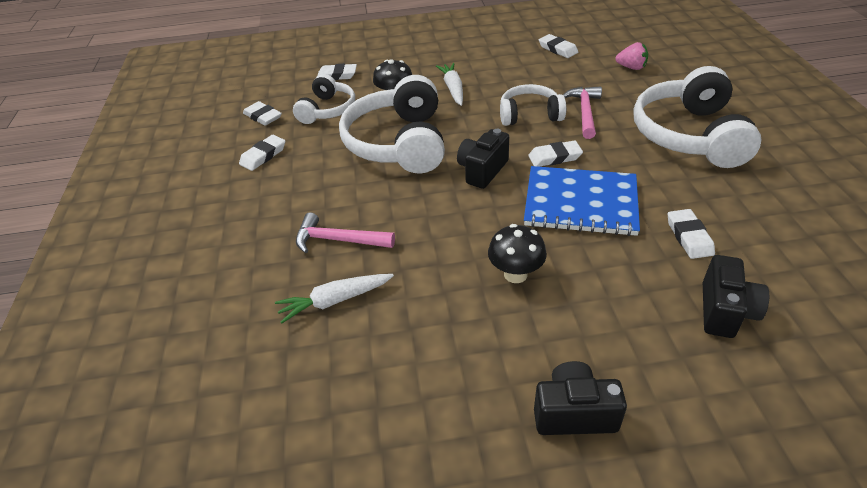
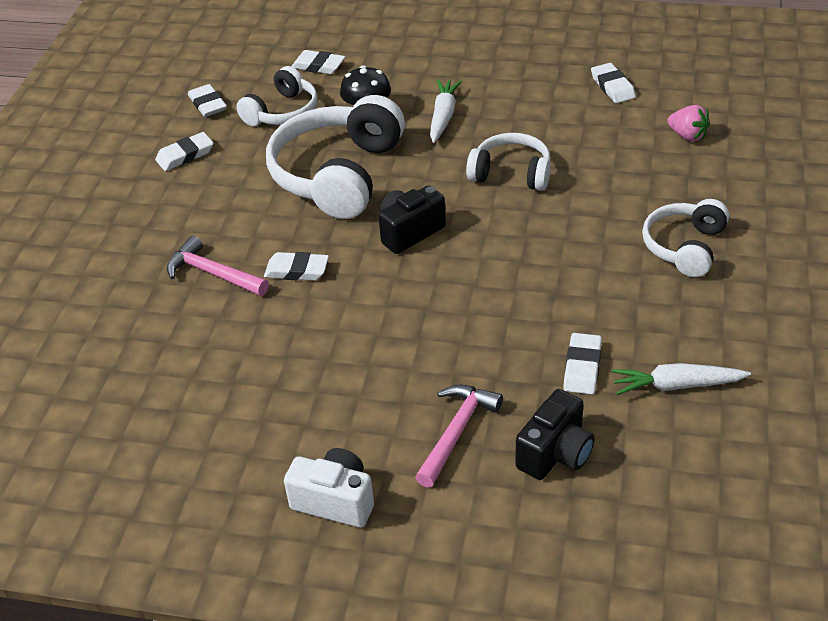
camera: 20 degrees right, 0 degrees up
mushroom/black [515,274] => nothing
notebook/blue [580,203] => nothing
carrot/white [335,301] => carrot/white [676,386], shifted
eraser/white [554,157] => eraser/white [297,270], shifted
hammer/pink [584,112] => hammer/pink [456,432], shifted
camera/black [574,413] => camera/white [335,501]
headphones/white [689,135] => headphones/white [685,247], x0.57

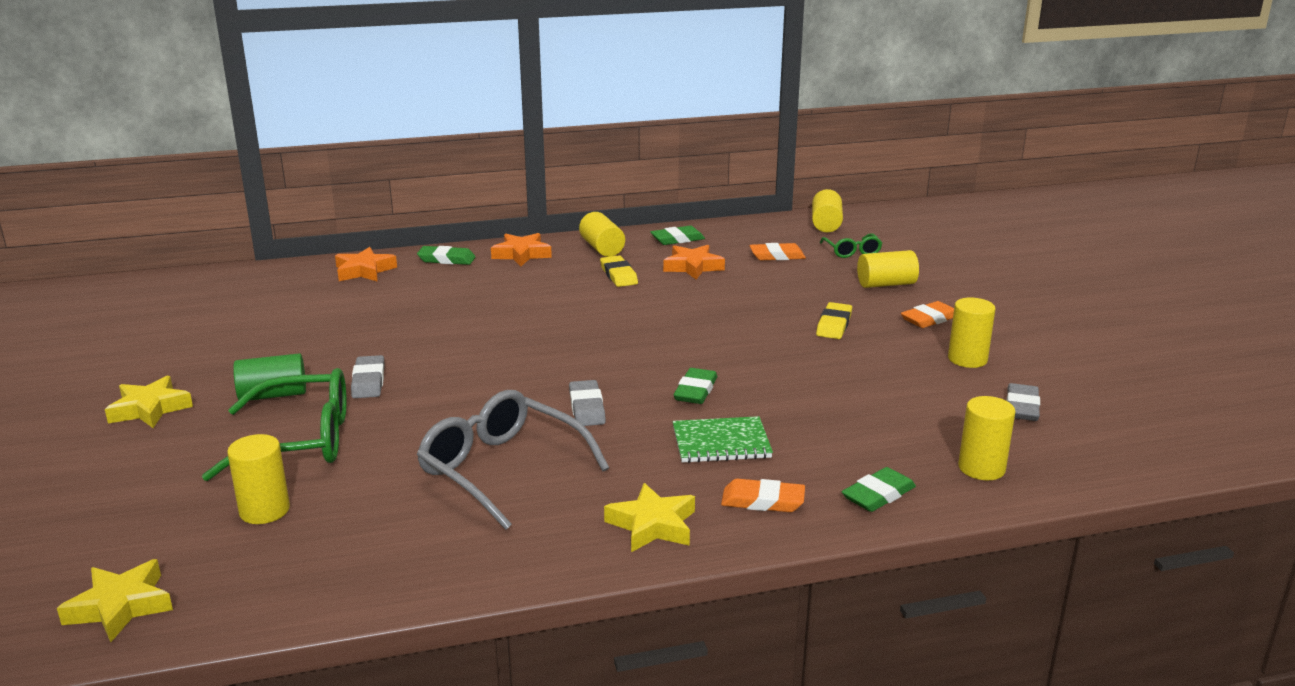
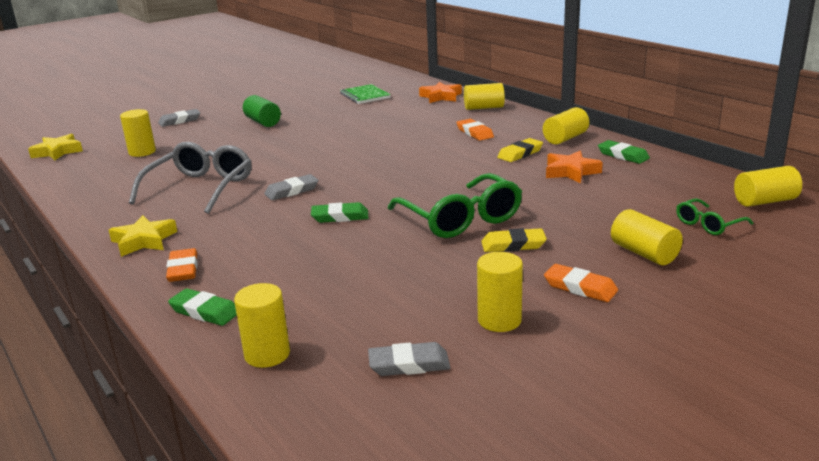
camera: 70 degrees right, 0 degrees up
star/yellow [150,409] => nothing
star/orange [522,254] => nothing
glasses/green [298,441] => glasses/green [460,218], shifted
eraser/grey [368,381] => eraser/grey [180,121], shifted
notebook/green [721,443] => notebook/green [365,96], shifted
eraser/orange [777,256] => eraser/orange [475,133], shifted
eraser/green [446,259] => cylinder/yellow [484,108]

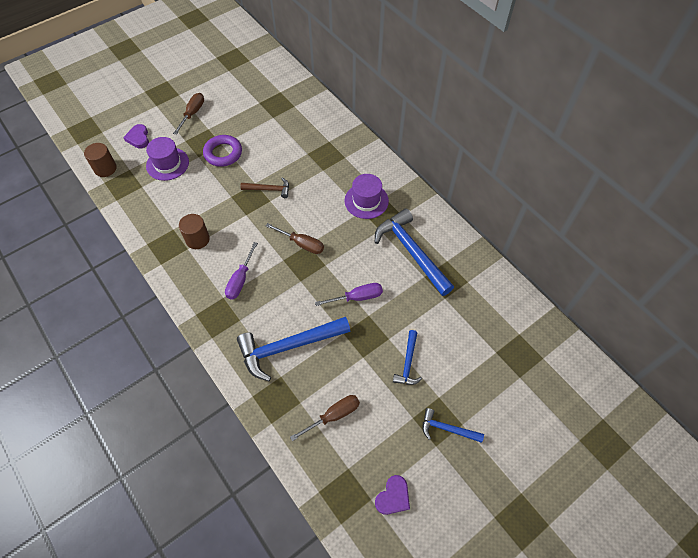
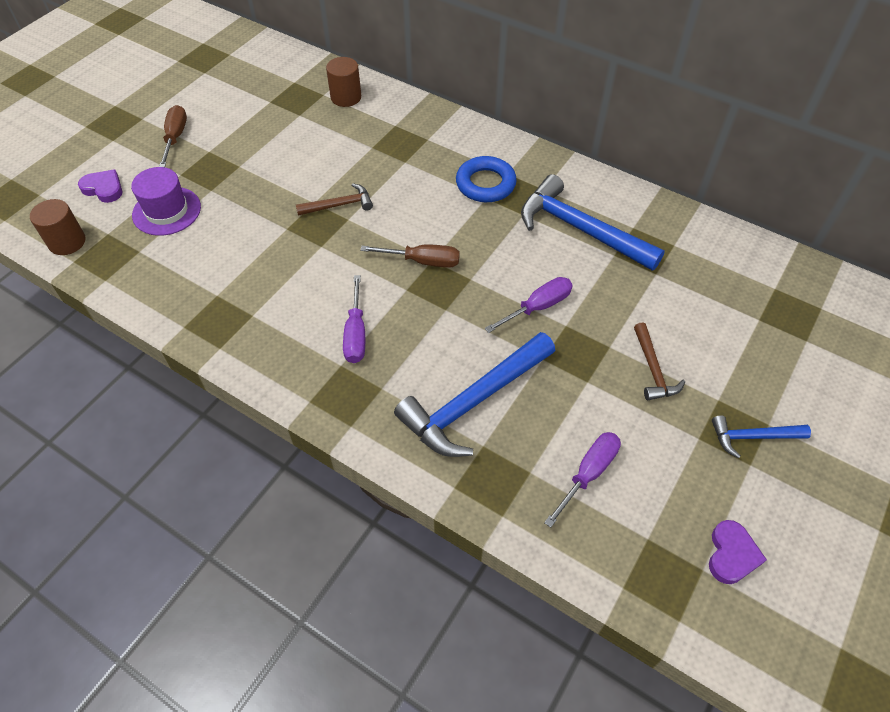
camera: 20 degrees left, 5 degrees down
ring/purple [223,153] => nothing
cylinder/brown [197,239] => cylinder/brown [346,97], shifted
hat/purple [366,201] => ring/blue [485,184]
screwdriver/brown [333,416] => screwdriver/purple [588,474]
hammer/blue [408,363] => hammer/brown [653,369]
heart/purple [138,138] => heart/purple [103,188], 150 degrees clockwise

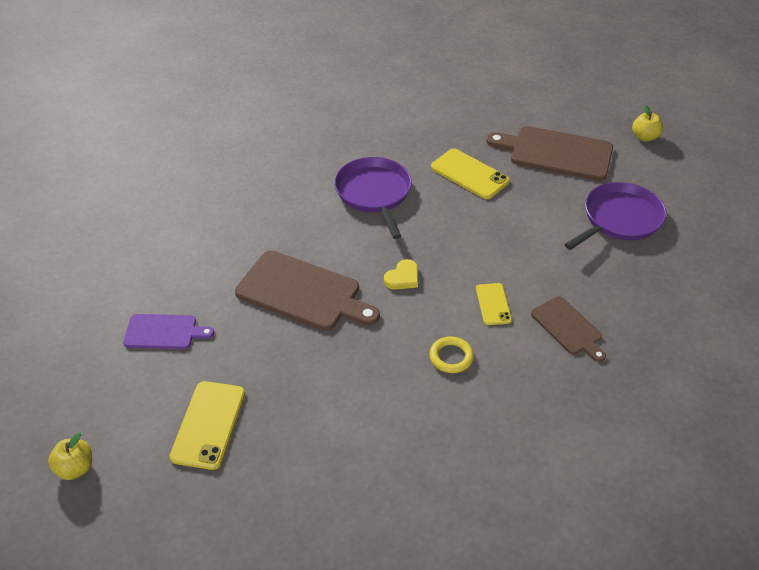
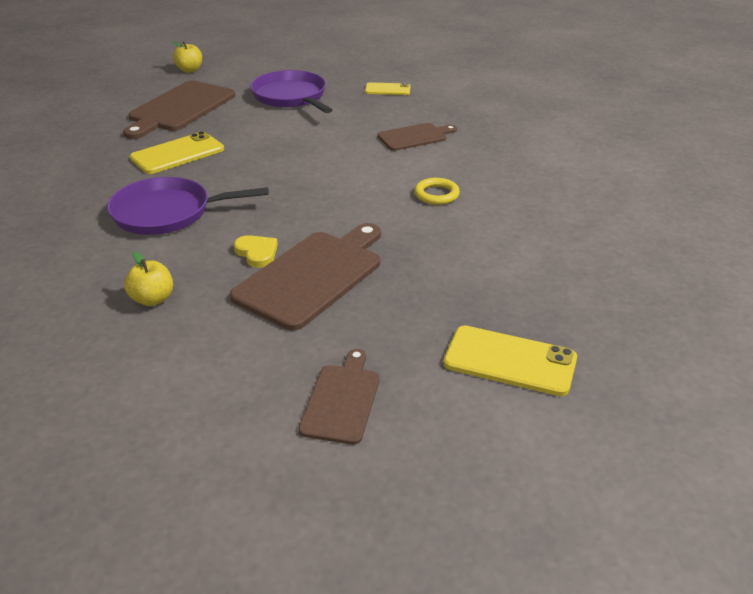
camera: 80 degrees left, 10 degrees down
apple/yellow [75,468] => apple/yellow [152,299], shifted
heart/yellow [403,277] => heart/yellow [257,253], shifted
phone/yellow [493,304] => phone/yellow [387,89], shifted
cutting board/purple [164,332] => cutting board/brown [342,400]

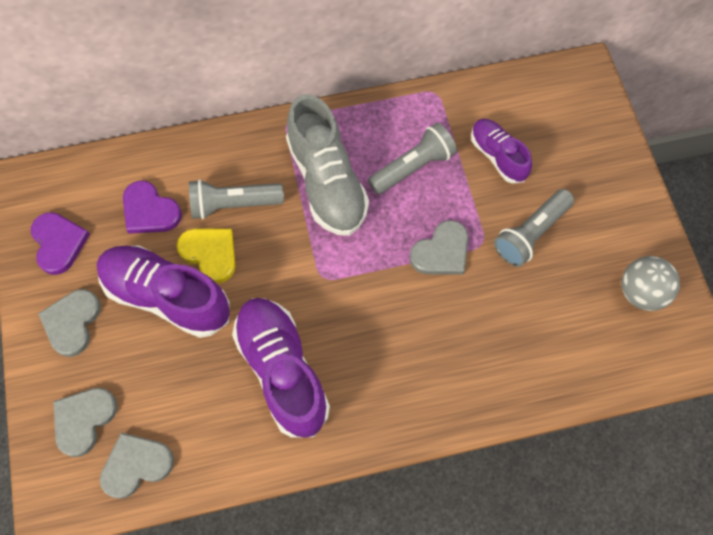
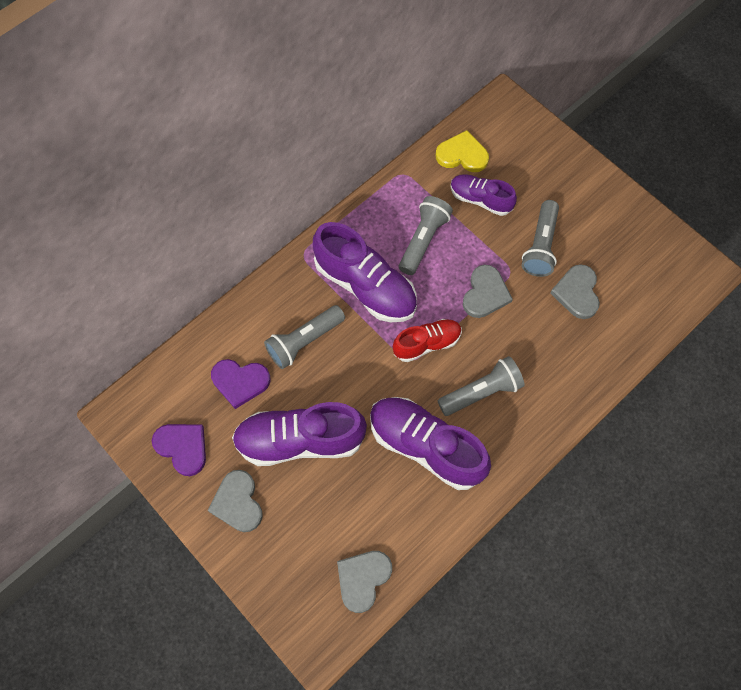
camera: 30 degrees left, 0 degrees up
ball/grey [641,292] => nothing
nothing => shoe/red [427,344]
nothing => flashlight/grey [481,392]
heart/grey [84,420] => heart/grey [577,293], shifted
heart/yellow [210,253] => heart/yellow [462,155], shifted
shoe/grey [327,182] => shoe/purple [365,286]

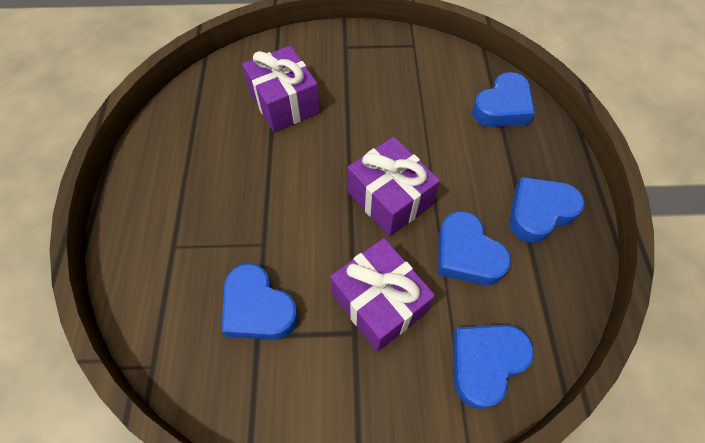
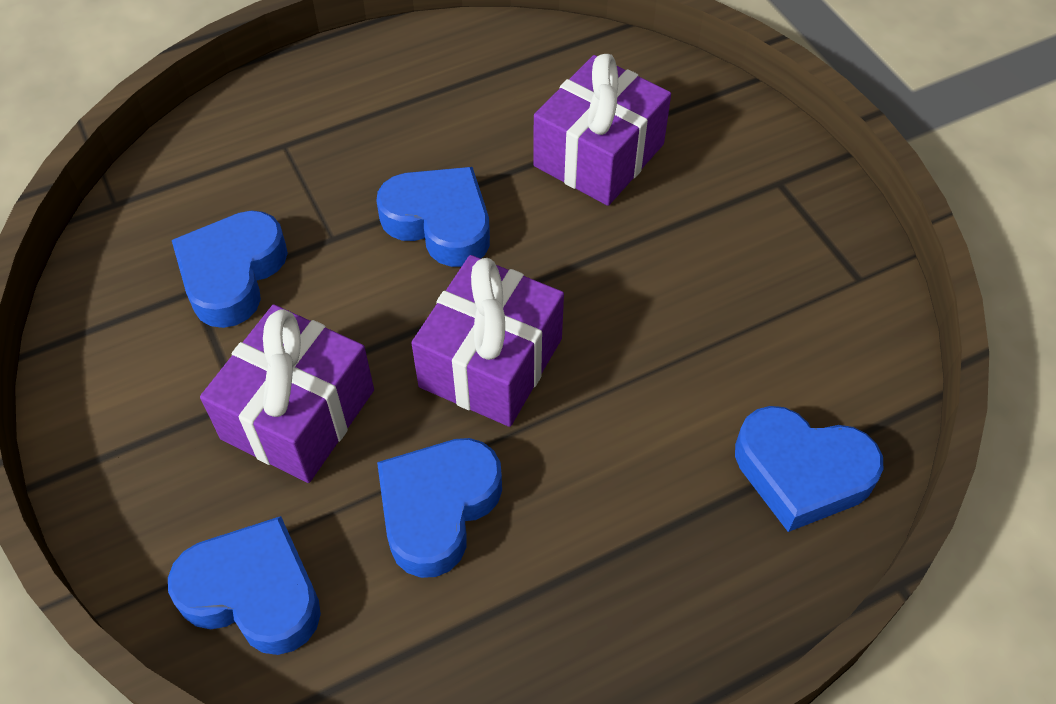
camera: 65 degrees right, 5 degrees down
heart/blue [539,212] => heart/blue [440,222], shifted

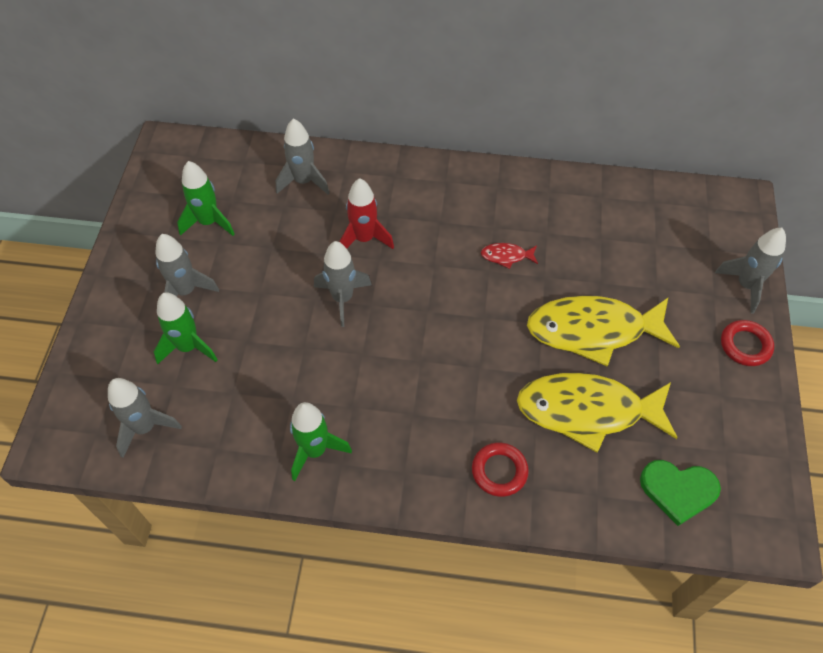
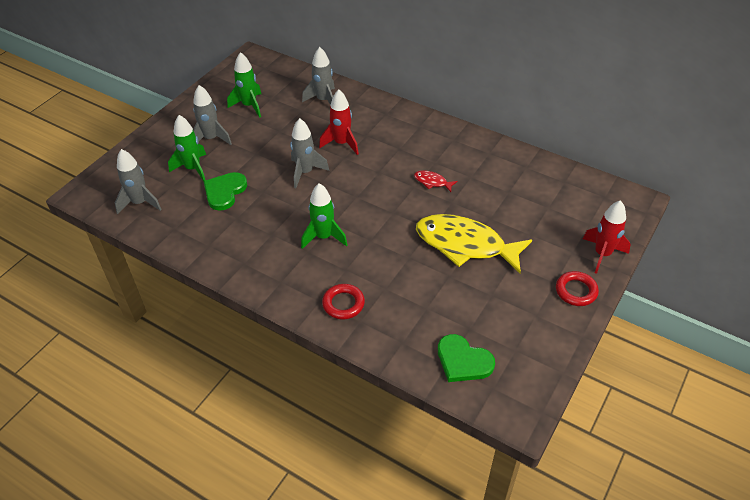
camera: 25 degrees right, 10 degrees down
fish/yellow [587,411] => nothing
nothing => heart/green [224,192]
rocket/green [315,450] => rocket/green [324,237], shifted
rocket/grey [746,285] => rocket/red [602,254]

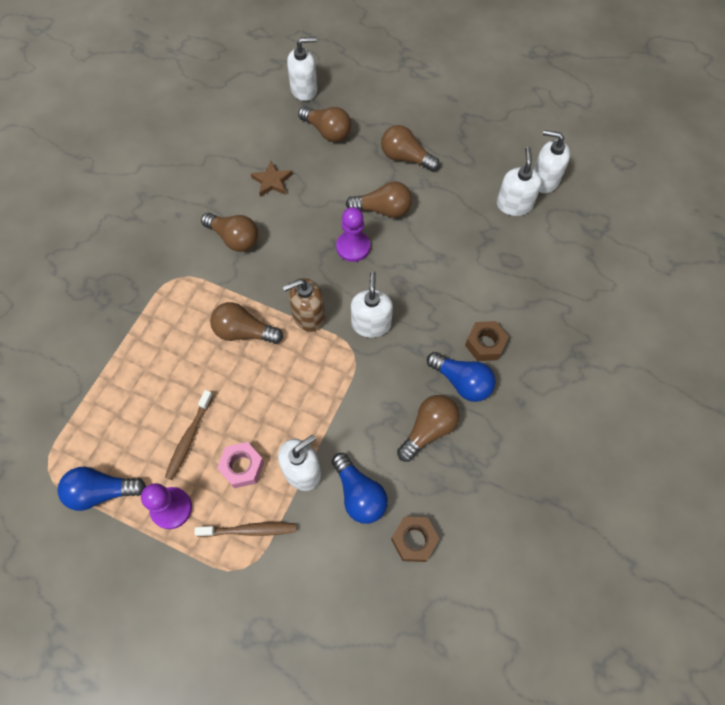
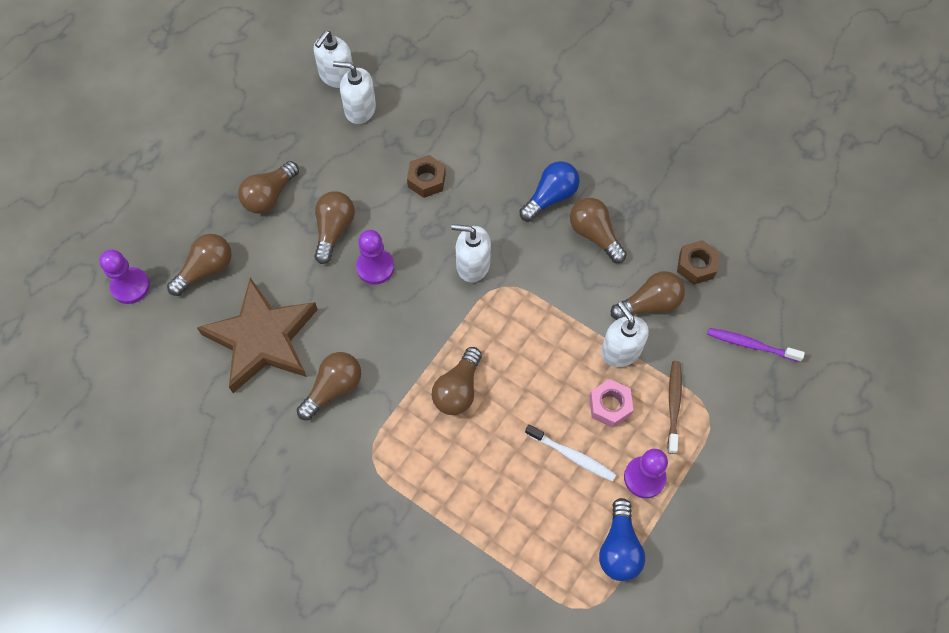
camera: 80 degrees left, 0 degrees up
soap dispenser/brown [308,316] => nothing
nothing => toothbrush/purple [751,345]
nut/brown [485,344] => nut/brown [426,180], shifted
soap dispenser/white [304,89] => pawn/purple [130,286]
toothbrush/brown [189,438] => toothbrush/white [572,455]
light bulb/blue [359,494] => light bulb/brown [649,304]
star/brown [272,181] => star/brown [262,339], x2.36

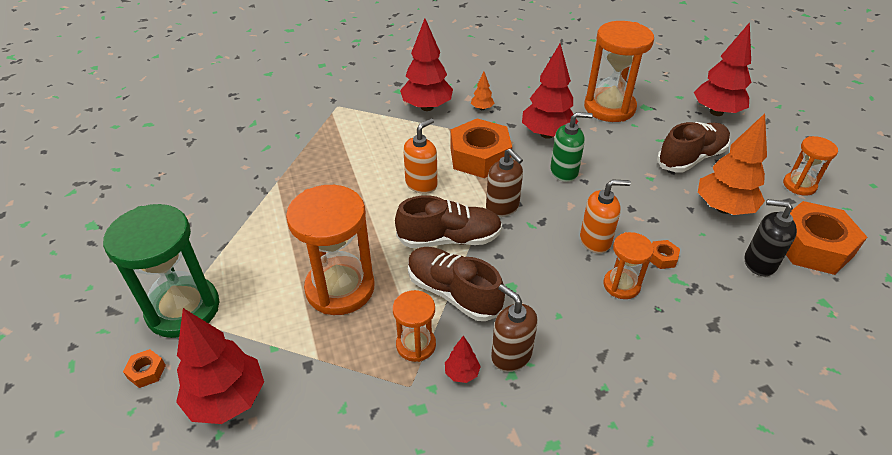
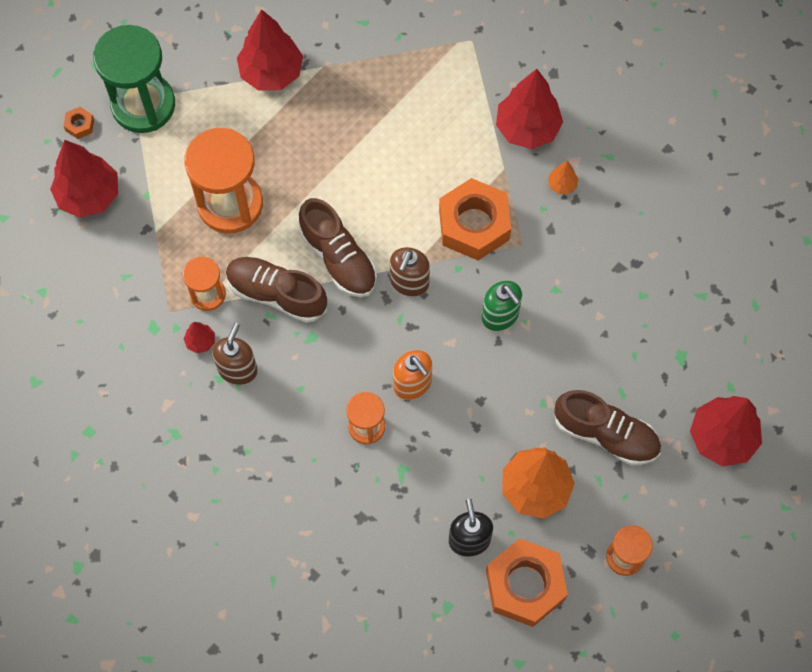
camera: 60 degrees right, 25 degrees up
soap dispenser/orange [421,184] => nothing
hourglass/orange [609,107] => nothing
nut/orange [662,258] => nothing
tree/red [547,134] => tree/red [271,73], shifted
shoe/brown [453,293] => shoe/brown [277,294], 75 degrees counterclockwise

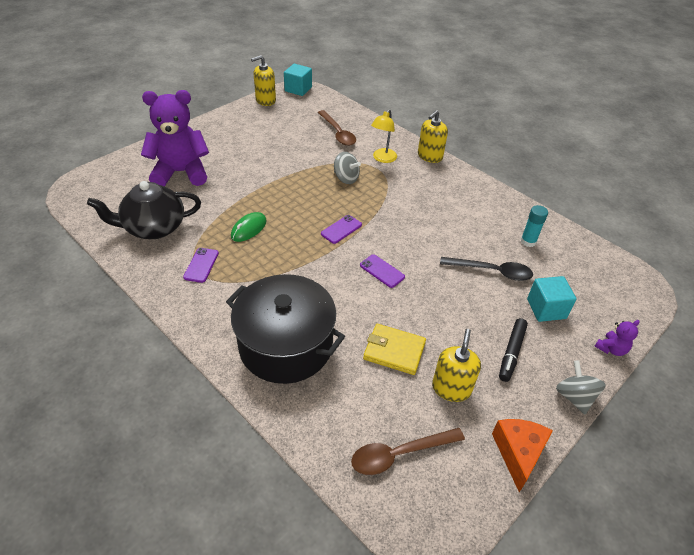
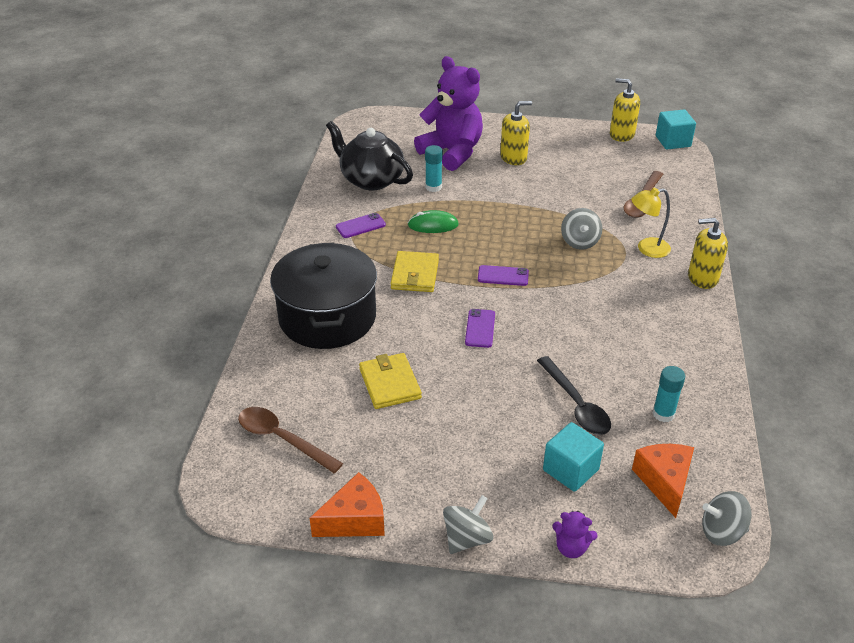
camera: 55 degrees right, 5 degrees down
marker/black [511,352] => nothing
nothing => wallet/yellow [415,274]
nothing => glue stick/turquoise [433,187]
nothing => cheese/orange [664,482]
nothing => spinning top/grey [722,532]
soap dispenser/yellow [451,388] => soap dispenser/yellow [513,157], shifted

